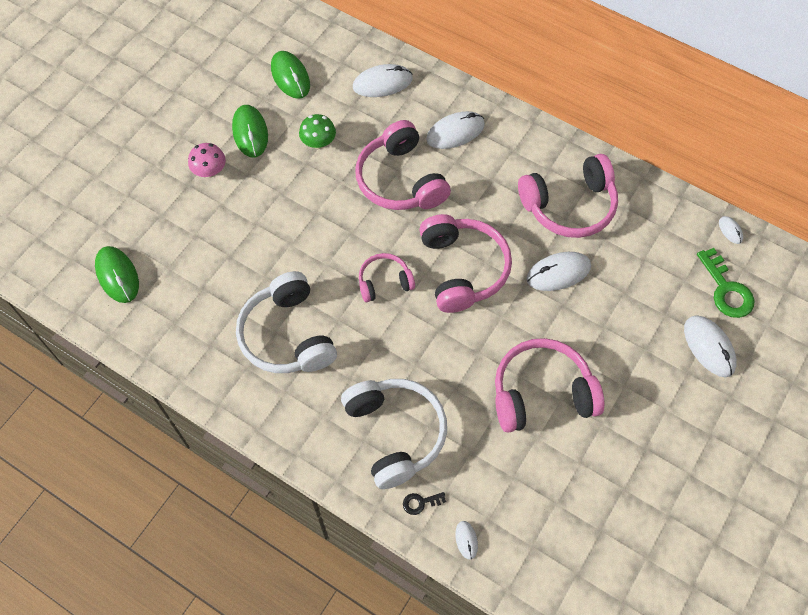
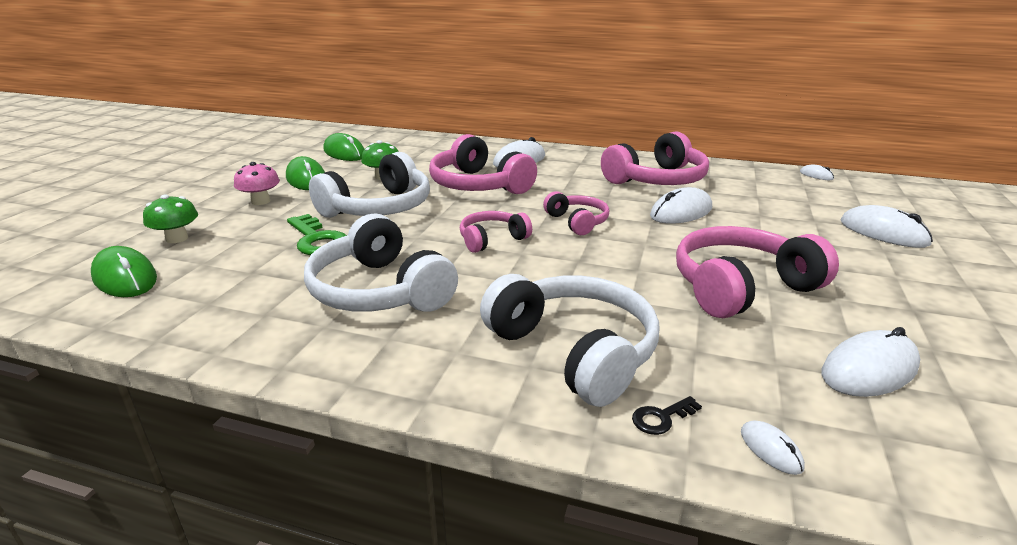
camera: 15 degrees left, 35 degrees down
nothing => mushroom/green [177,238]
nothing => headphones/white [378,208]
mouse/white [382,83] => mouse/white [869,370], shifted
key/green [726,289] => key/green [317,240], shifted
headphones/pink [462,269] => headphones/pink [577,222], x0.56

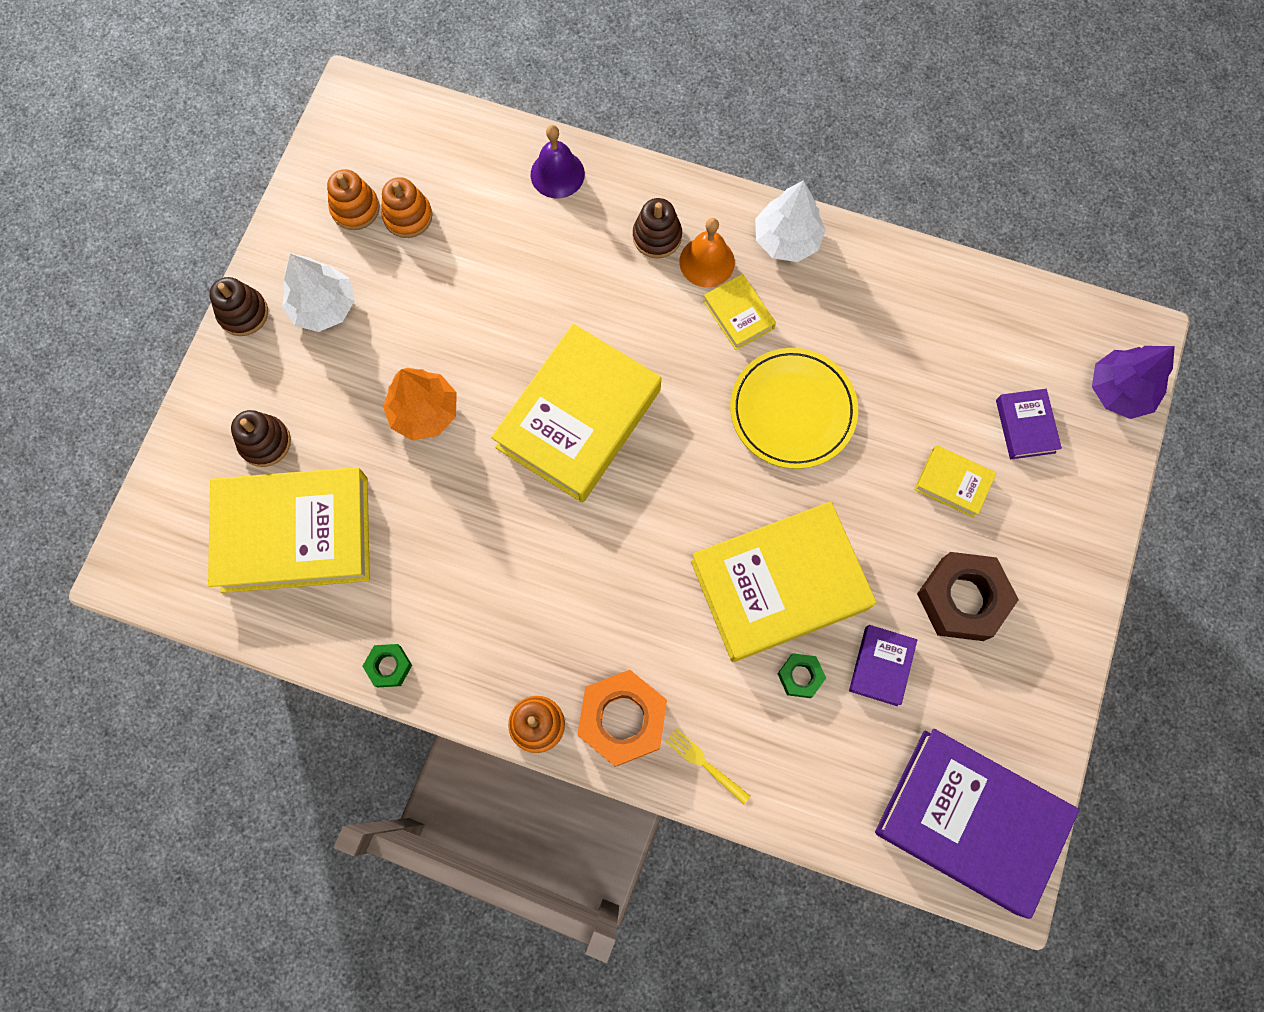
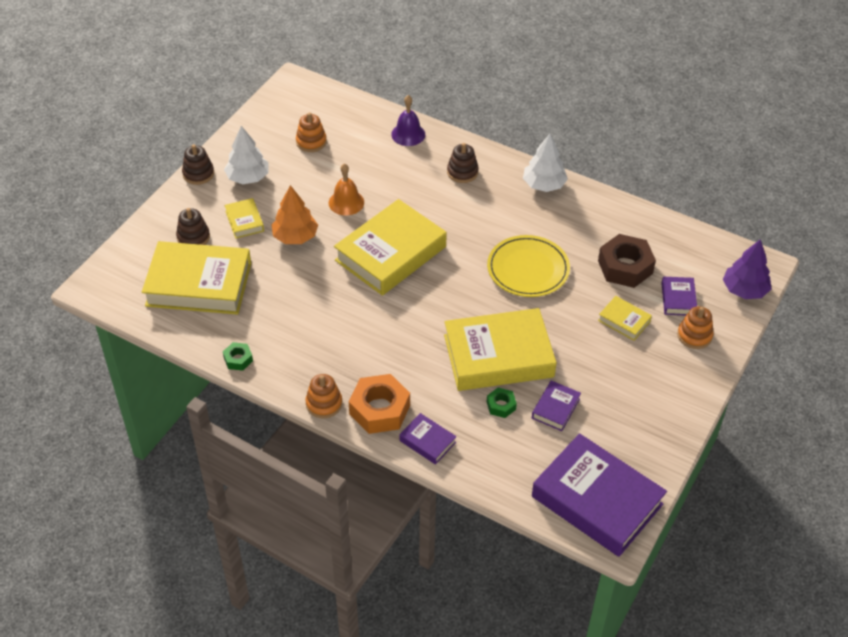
camera: 10 degrees right, 25 degrees down
stacking toy/orange [355,208] => stacking toy/orange [694,335], shifted
bell/orange [707,262] => bell/orange [346,202], shifted
book/yellow [738,315] => book/yellow [244,221], shifted
nut/brown [962,599] => nut/brown [625,267], shifted
fork/yellow [705,764] => book/purple [427,441]

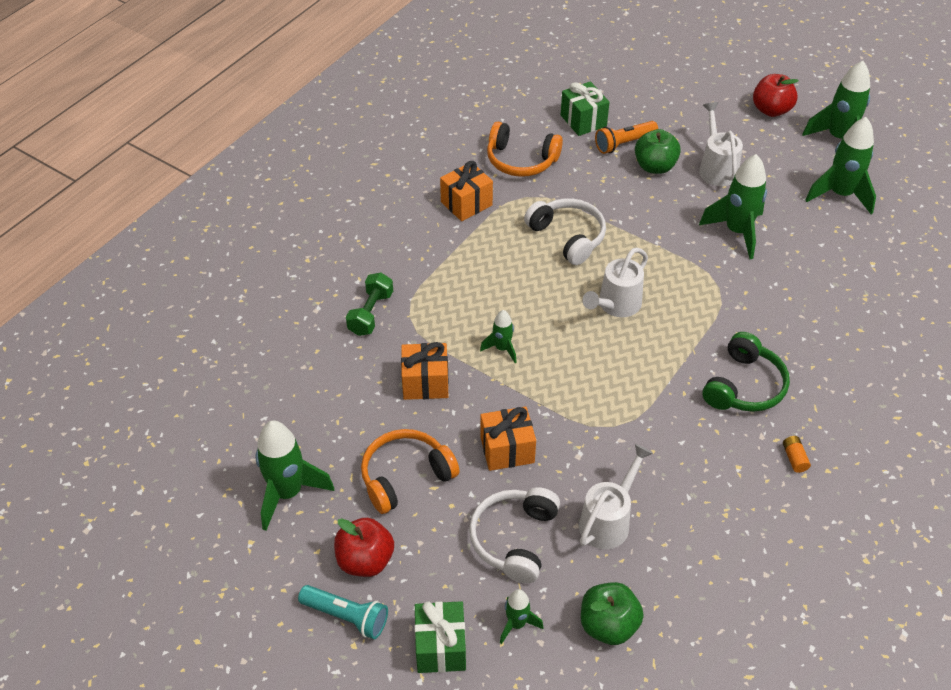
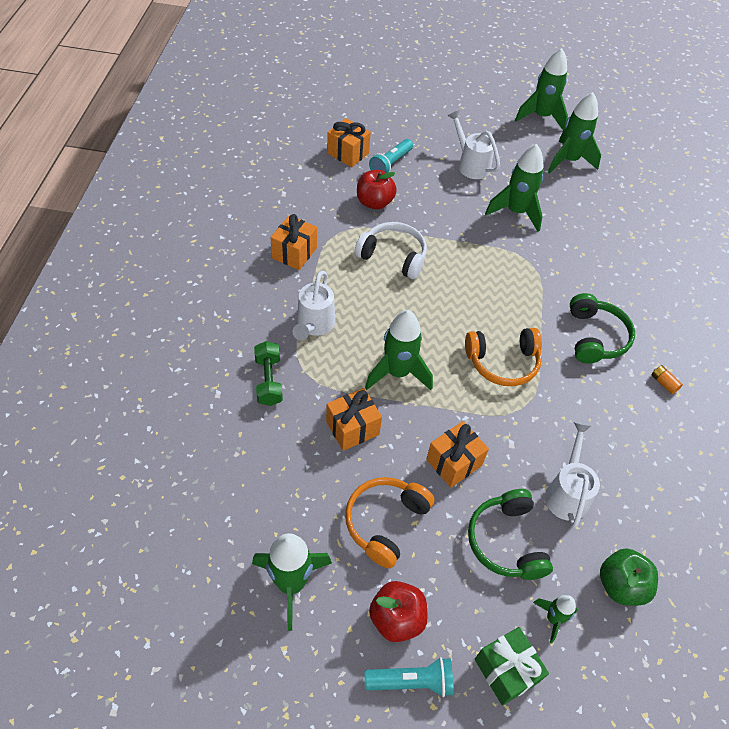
camera: 30 degrees left, 5 degrees up
apple/green [655,166] => nothing
headphones/orange [521,160] => headphones/orange [503,362], shifted
watering can/white [615,305] => watering can/white [314,325], shifted
apple/red [771,110] => apple/red [374,202], shifted
headphones/white [514,539] => headphones/green [506,541]
gift/green [583,121] => gift/orange [348,153]
flashlight/orange [624,143] => flashlight/turquoise [390,164]
rocket/green [502,348] => rocket/green [397,373], x1.89

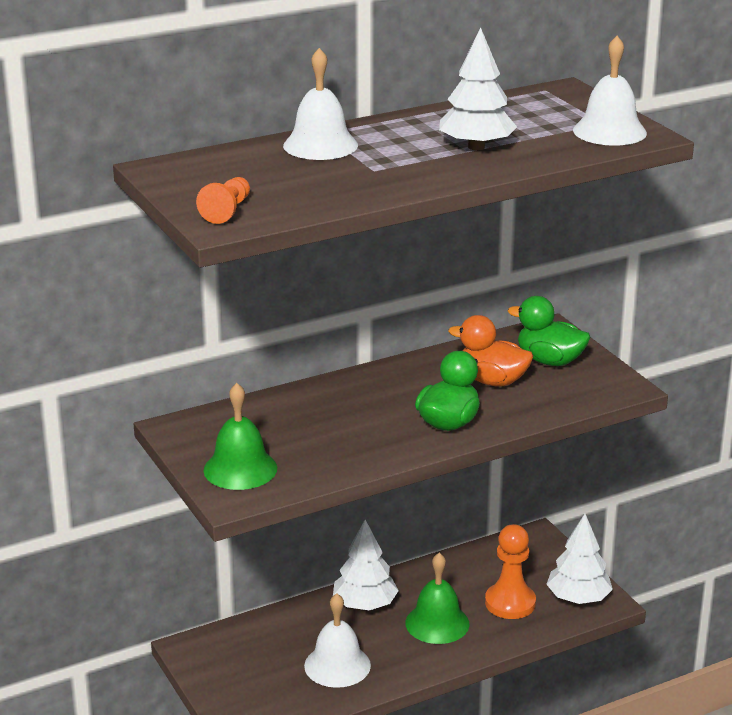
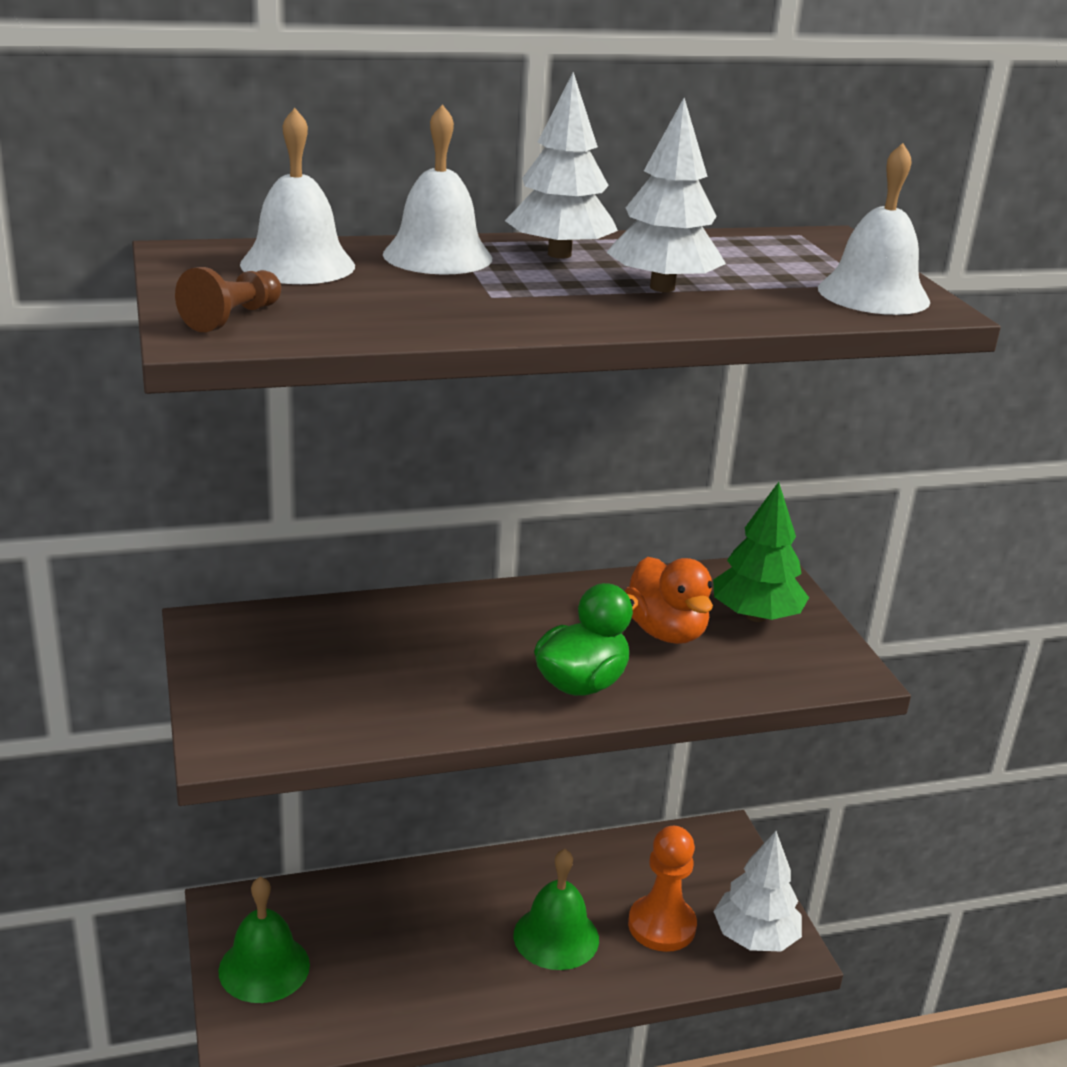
camera: 10 degrees right, 0 degrees up
bell/green [240,469] => bell/green [264,967], shifted
bell/white [337,665] => bell/white [298,265], shifted
tree/white [365,605] => tree/white [559,254], shifted
duck/green [549,361] => tree/green [755,616]
pawn/orange [227,211] => pawn/brown [232,318]
duck/orange [492,381] => duck/orange [666,632], 150 degrees counterclockwise

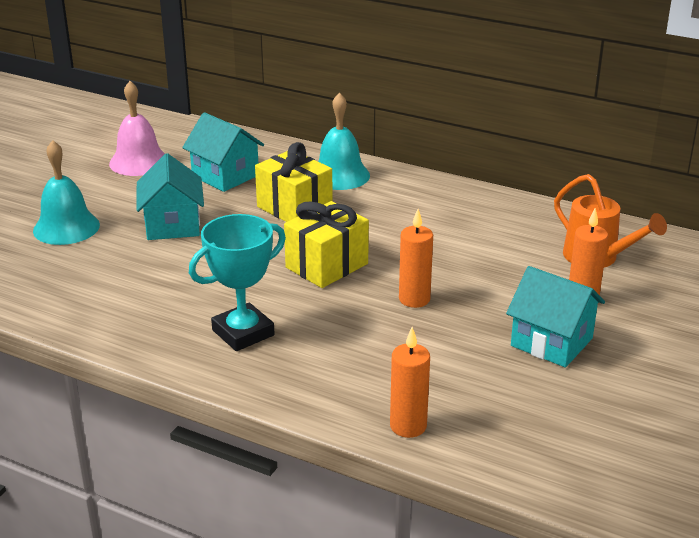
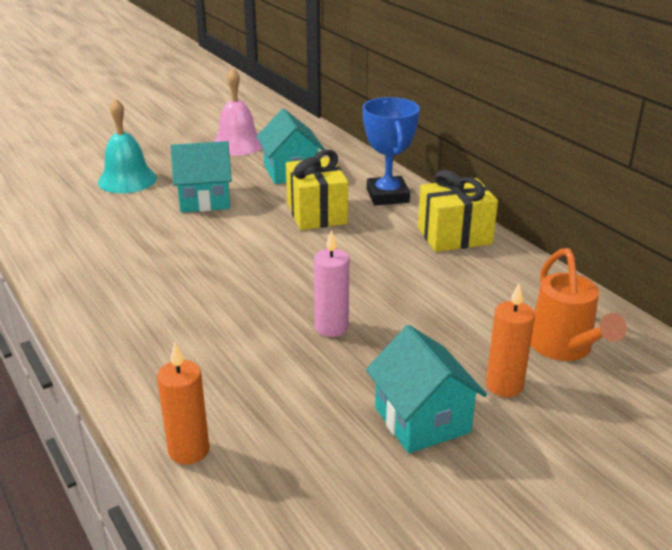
camera: 30 degrees right, 0 degrees up
trophy/turquoise [243,333] => nothing
gift/yellow [327,266] => gift/yellow [454,236], shifted
bell/turquoise [339,175] => trophy/blue [387,196]
candle/orange [414,299] => candle/pink [331,327]
house/turquoise [172,225] => house/turquoise [205,200], 60 degrees clockwise

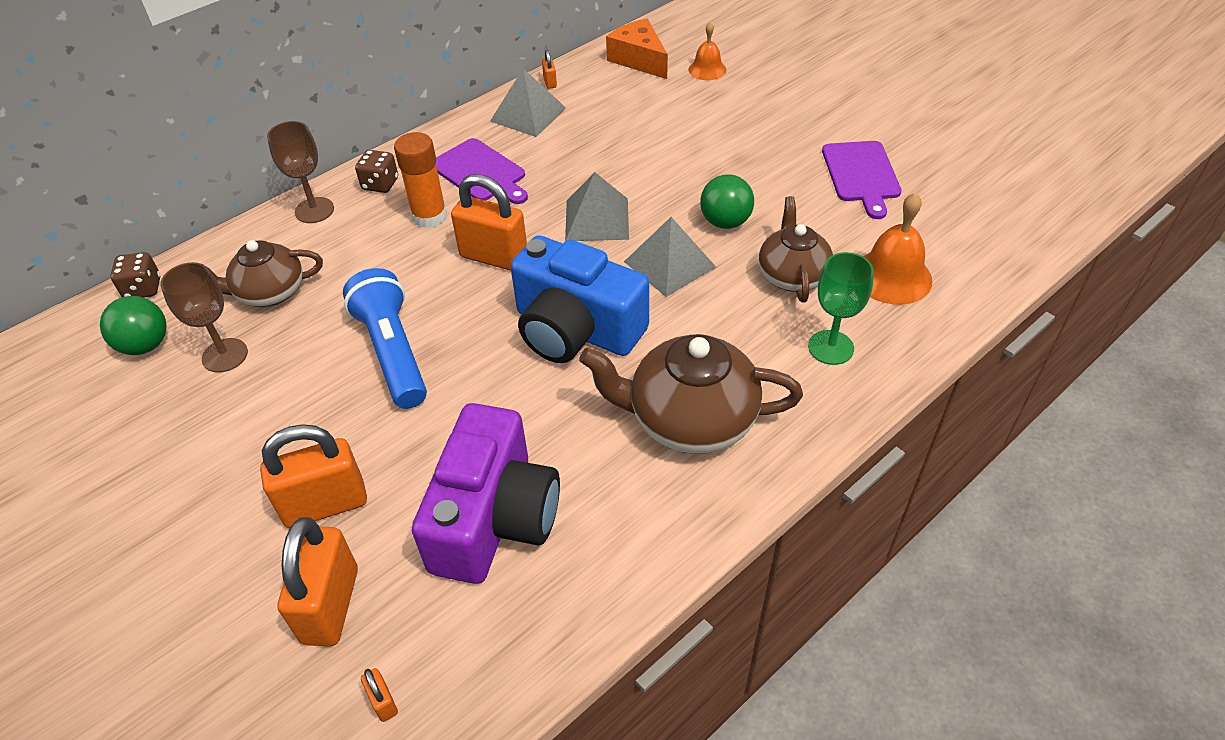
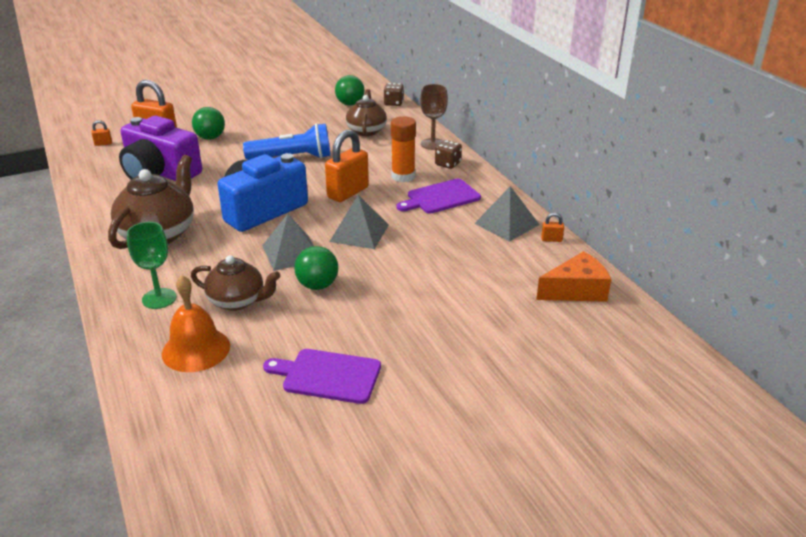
camera: 105 degrees right, 15 degrees down
goblet/brown [225,355] => nothing
bell/orange [707,69] => nothing
padlock/orange [325,505] => ball/green [210,138]

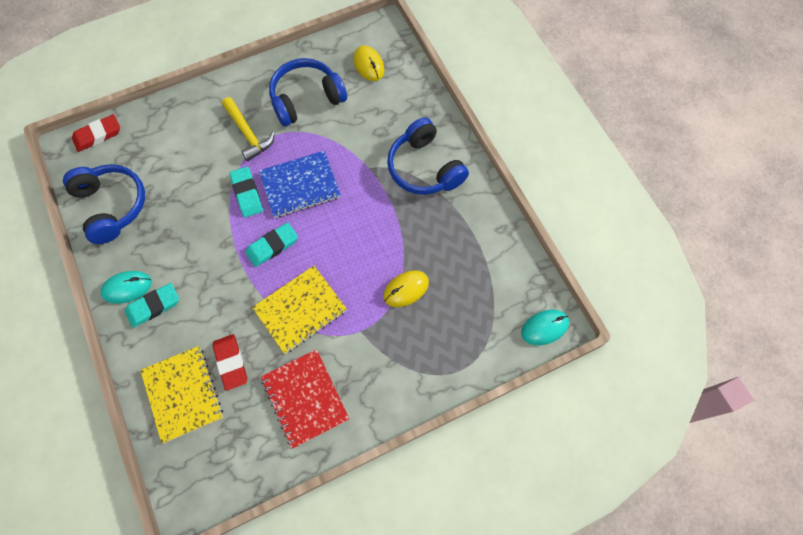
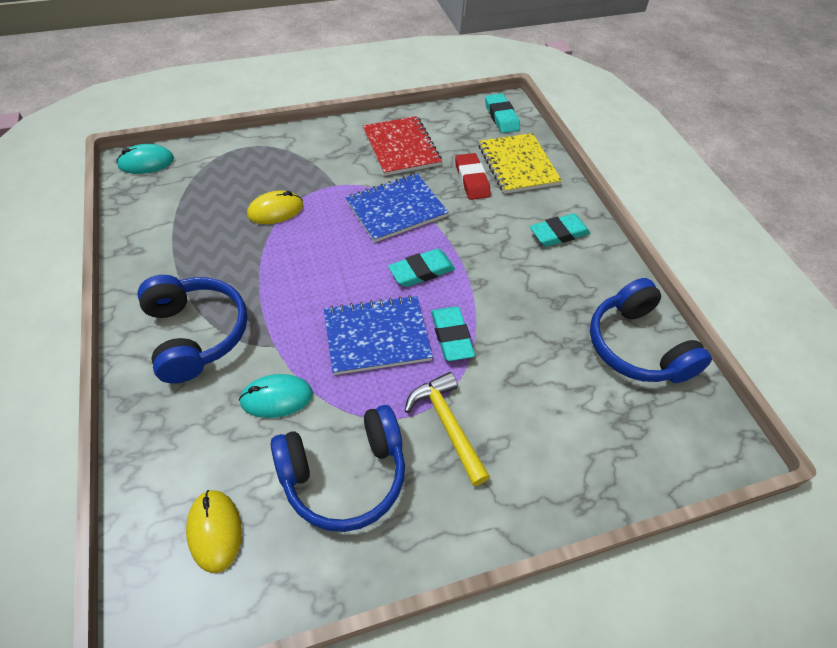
camera: 175 degrees left, 15 degrees down
eraser/red [98,135] => nothing
nothing => eraser/turquoise [501,117]
mouse/turquoise [127,288] => mouse/turquoise [276,398], shifted
notebook/yellow [300,310] => notebook/blue [396,209]

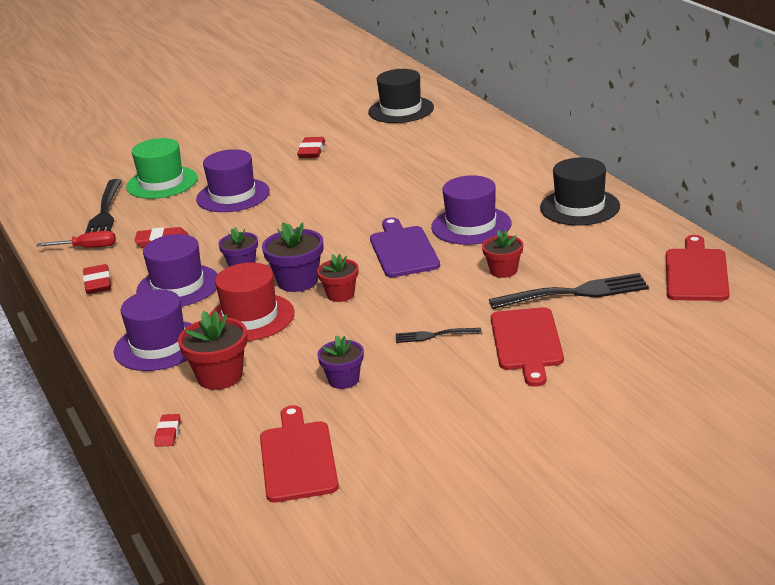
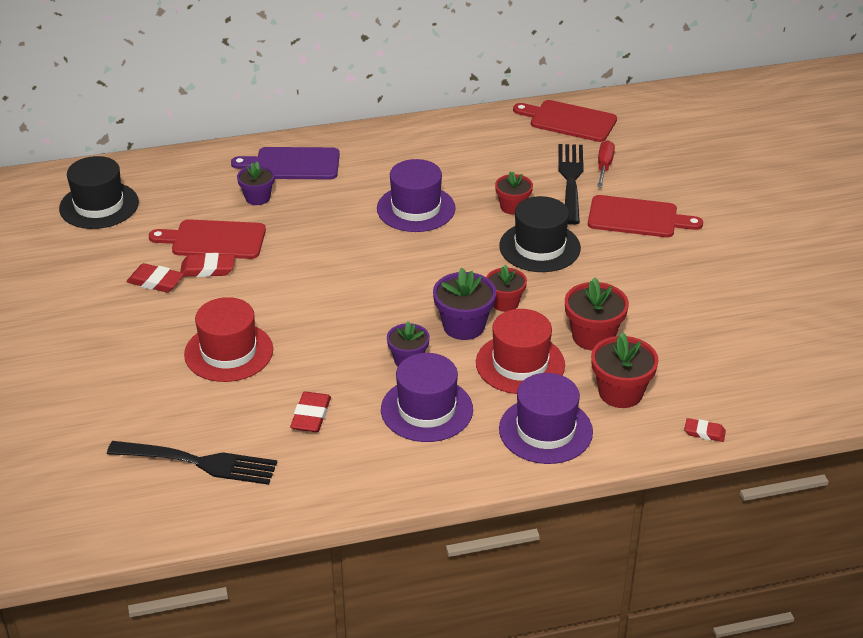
camera: 80 degrees left, 10 degrees up
hat/green [162,183] => nothing
fork/black [434,335] => nothing
nothing => flower pot/red [593,337]
screwdriver/red [88,247] => screwdriver/red [604,166], shifted
eraser/red [98,283] => eraser/red [207,269], shifted
cutting board/red [297,458] => cutting board/red [214,240], shifted
flower pot/purple [344,380] => flower pot/purple [257,198], shifted
cutting board/purple [403,250] => cutting board/purple [292,164], shifted
hat/black [579,207] => hat/black [539,247], shifted
hat/purple [233,195] => hat/red [228,352]

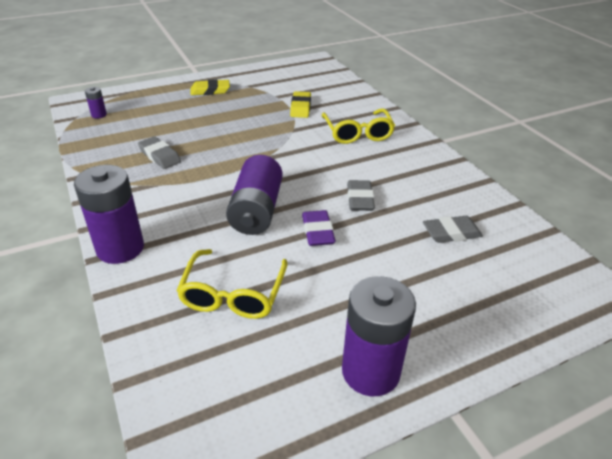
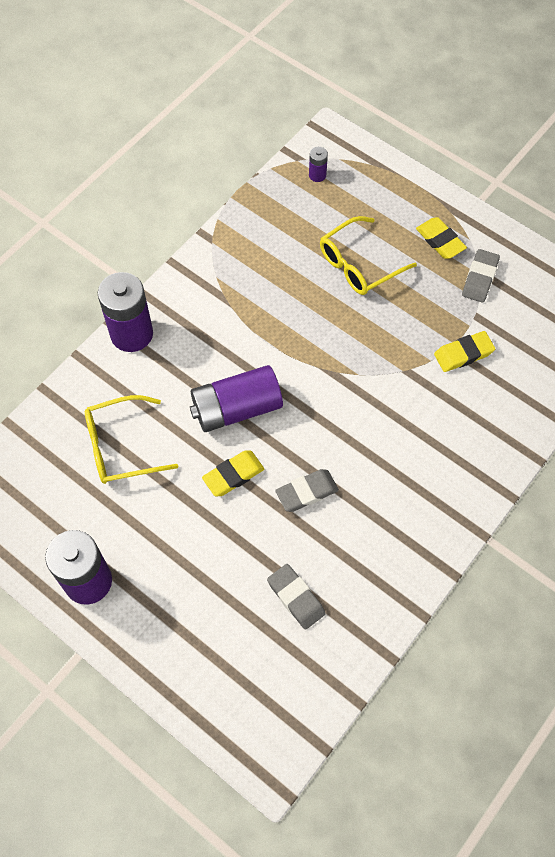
camera: 65 degrees right, 25 degrees up
eraser/grey [160,156] => eraser/grey [480,278], shifted
glasses/yellow [357,133] => glasses/yellow [359,264], shifted
eraser/purple [317,232] => eraser/yellow [233,475]

